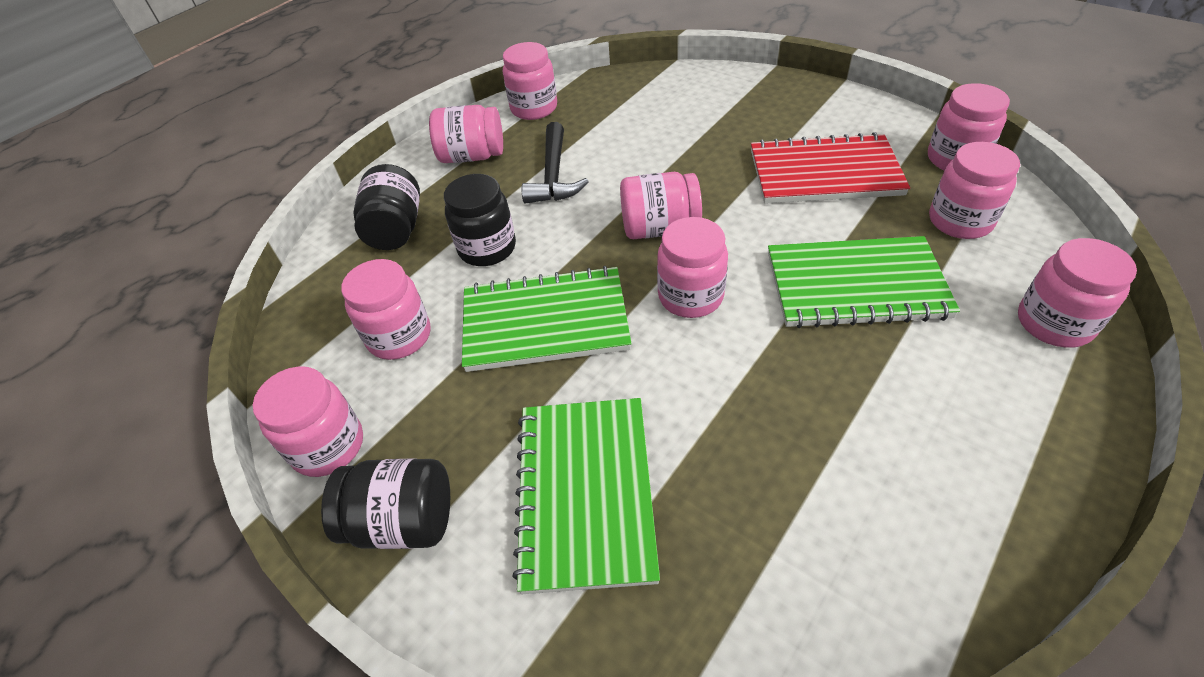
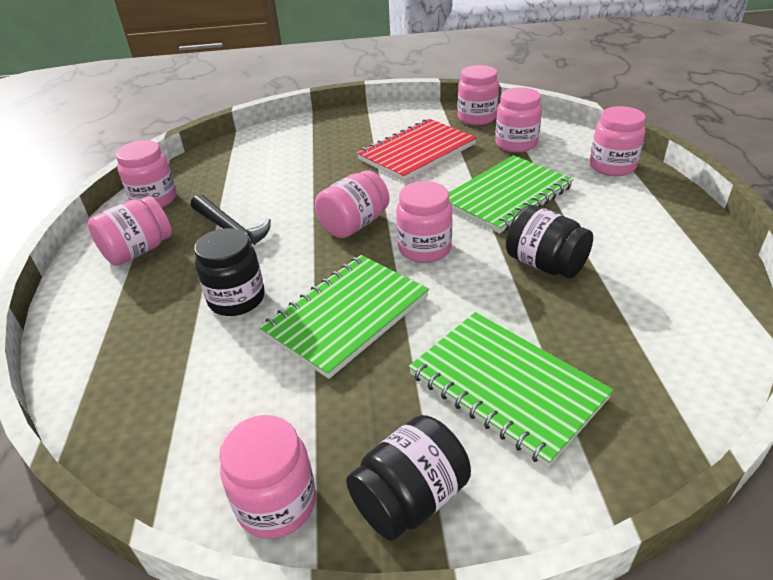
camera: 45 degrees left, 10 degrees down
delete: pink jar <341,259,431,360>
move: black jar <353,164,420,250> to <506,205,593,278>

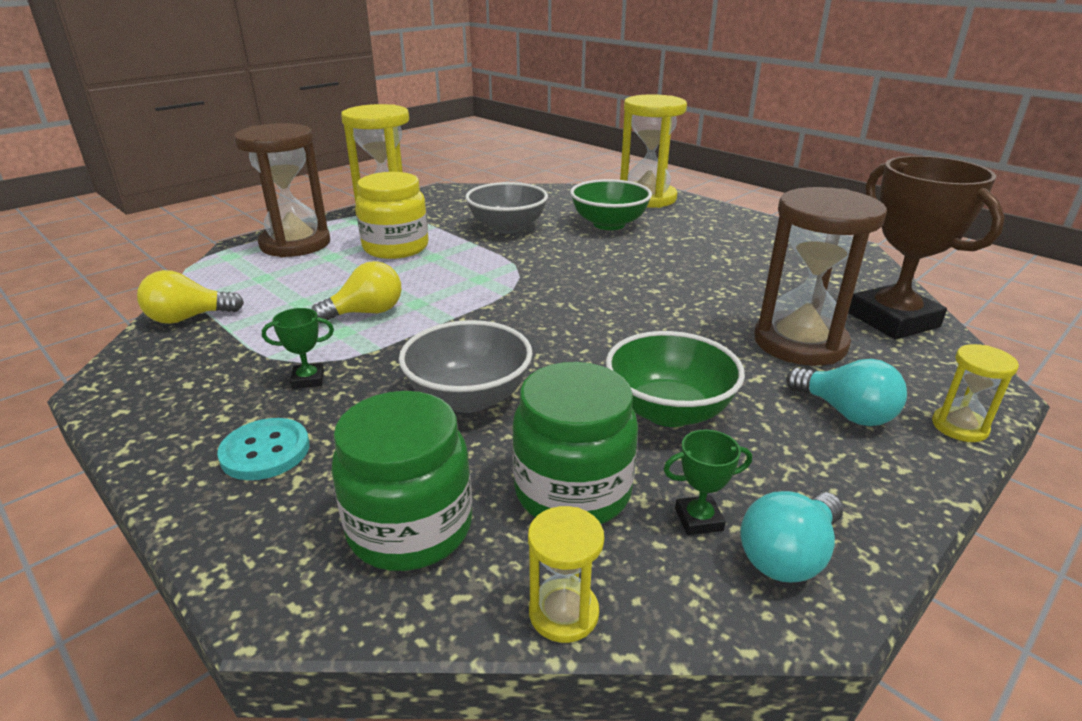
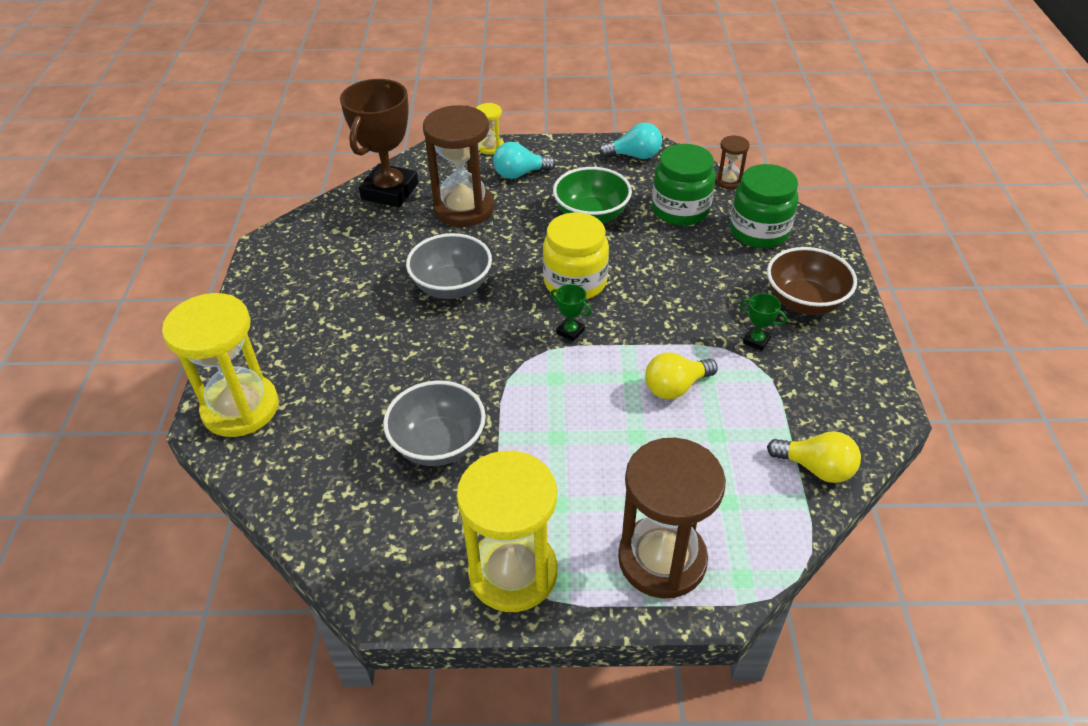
camera: 135 degrees left, 15 degrees up
delete: green bowl <570,179,652,230>
move: yellow jar <356,172,428,259> to <543,212,609,300>; grey bowl <399,320,533,413> to <406,233,492,299>; green trophy <664,430,752,535> to <551,284,592,342>
replace: turquoise button <217,418,309,480> to brown bowl <767,247,857,315>
recolor: yellow hourglass <528,506,604,643> to brown hourglass <715,135,750,189>
rotate: yellow light bulb <312,261,402,323> = <645,352,718,399> 45 degrees counterclockwise; turquoise light bulb <786,359,907,426> = <493,142,556,179> 105 degrees counterclockwise

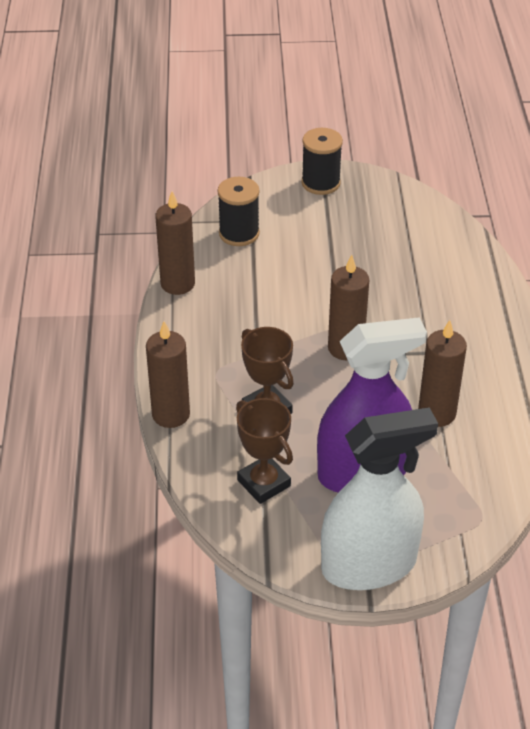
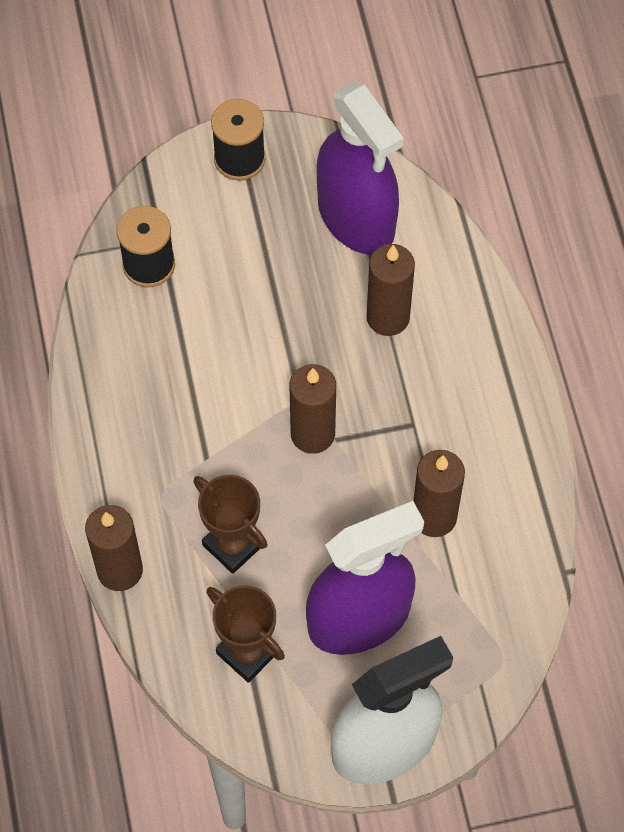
camera: 10 degrees left, 20 degrees up
insert: purple spray bottle <317,82,404,255>
move: brown candle <155,191,195,295> to <366,244,415,336>

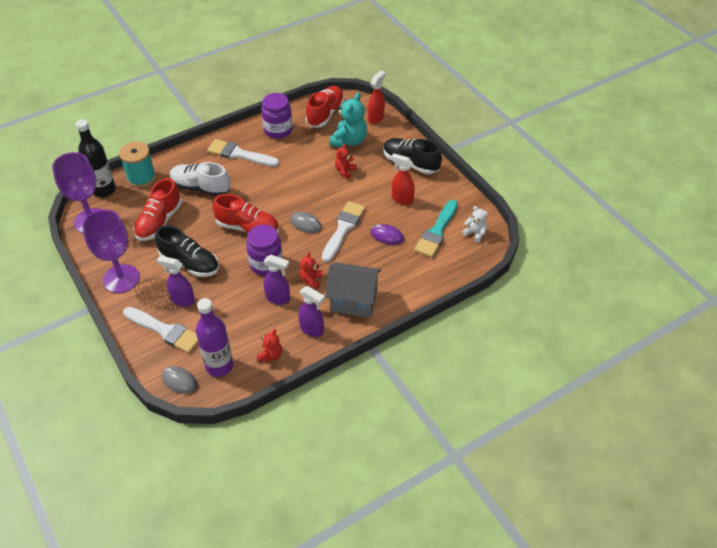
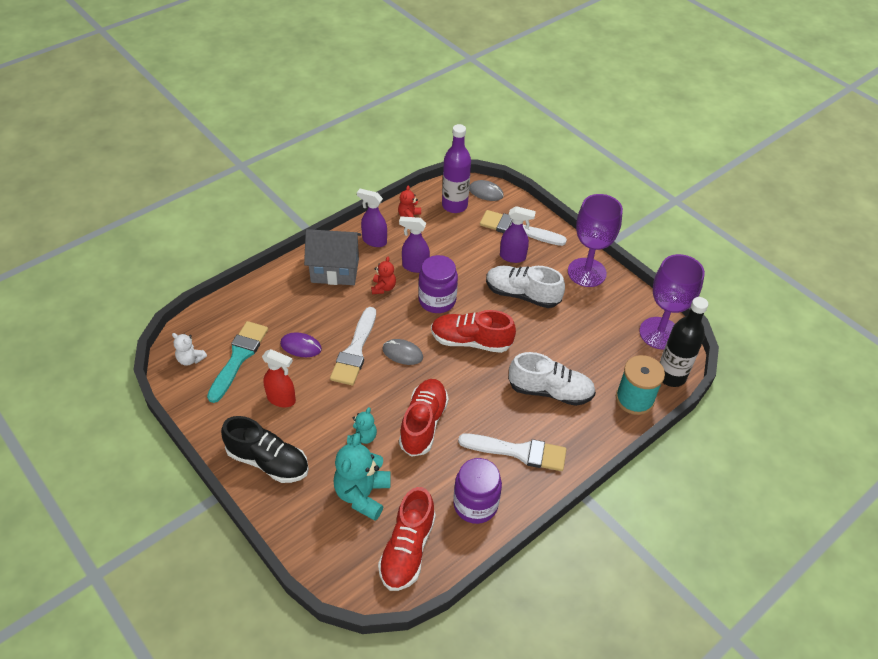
camera: 170 degrees right, 0 degrees up
delete: red spray bottle <368,71,386,124>
move: red shoe <133,178,182,241> to <399,379,449,457>
recolor: black shoe <155,225,219,277> to white shoe <486,266,565,308>; red teddy bear <335,144,357,179> to turquoise teddy bear <347,407,377,444>

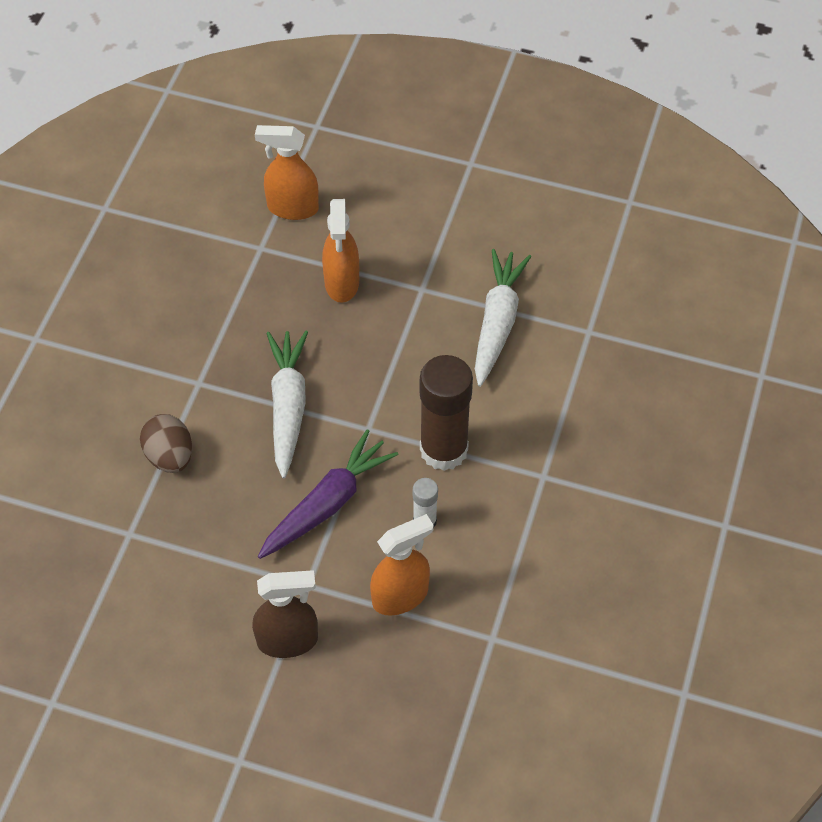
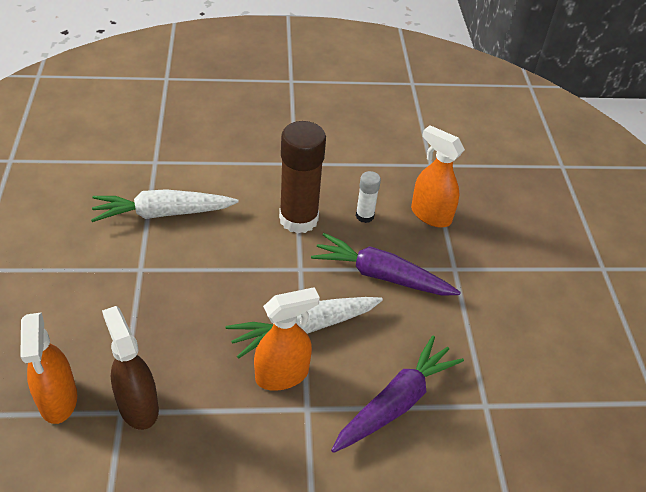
camera: 115 degrees left, 10 degrees down
move: brown spray bottle <252,570,318,658> to <102,306,159,430>; orange spray bottle <322,199,359,303> to <254,287,320,391>
replace: brown egg <140,414,192,473> to purple carrot <331,336,464,453>

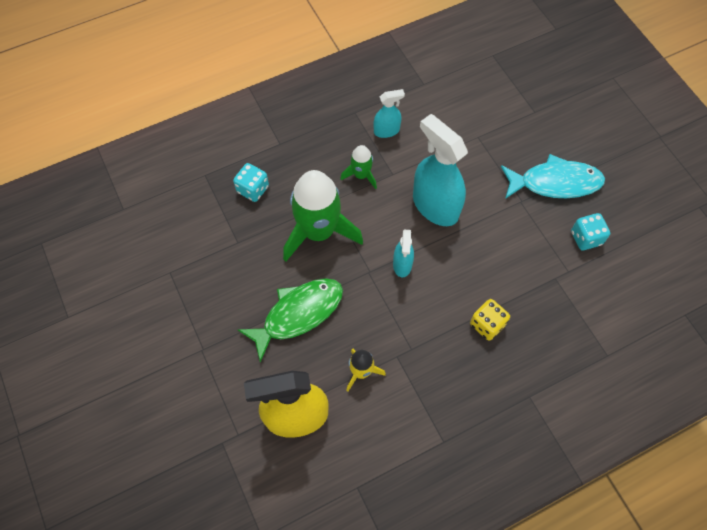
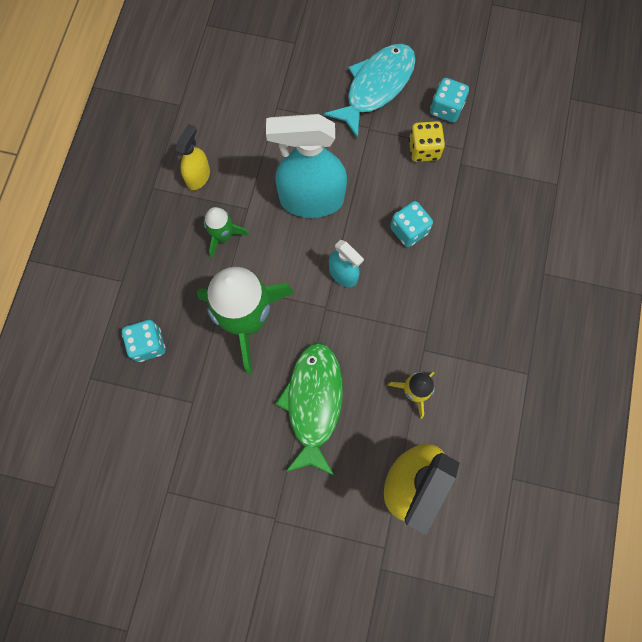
camera: 50 degrees left, 10 degrees up
insert: turquoise dice <390,201,433,247>
move: yellow dice <470,299,510,340> to <409,121,445,162>
recolor: turquoise spray bottle <374,89,405,138> to yellow spray bottle <176,124,210,190>

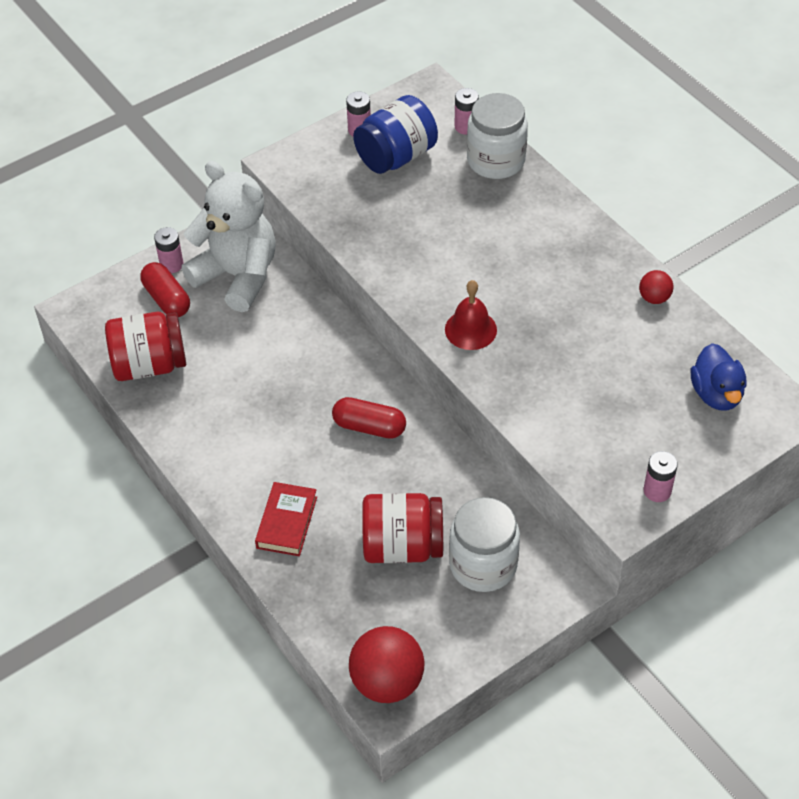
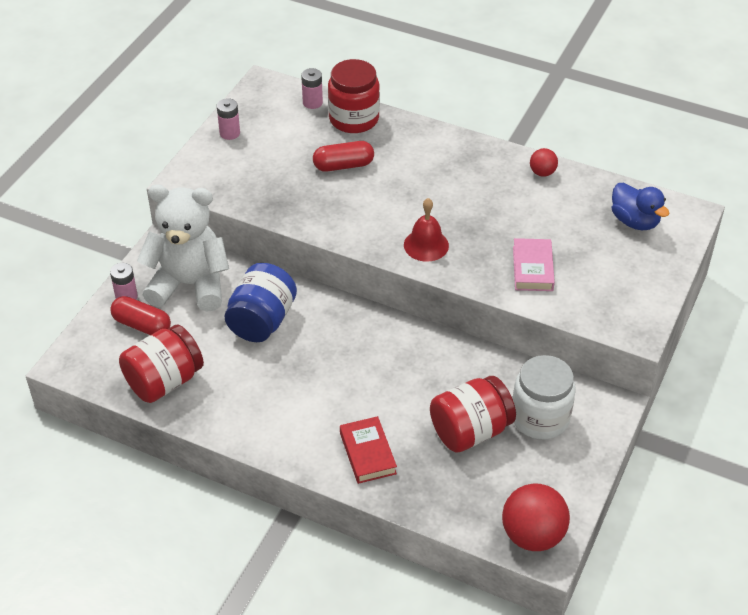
camera: 30 degrees left, 5 degrees down
delete: pink battery <644,451,678,502>
insert: pink book <513,238,555,291>
move: red capsule <332,397,406,439> to <313,141,374,172>; blue jar <353,95,438,174> to <225,263,297,342>
recolor: white jar <467,93,528,179> to red jar <328,59,380,133>

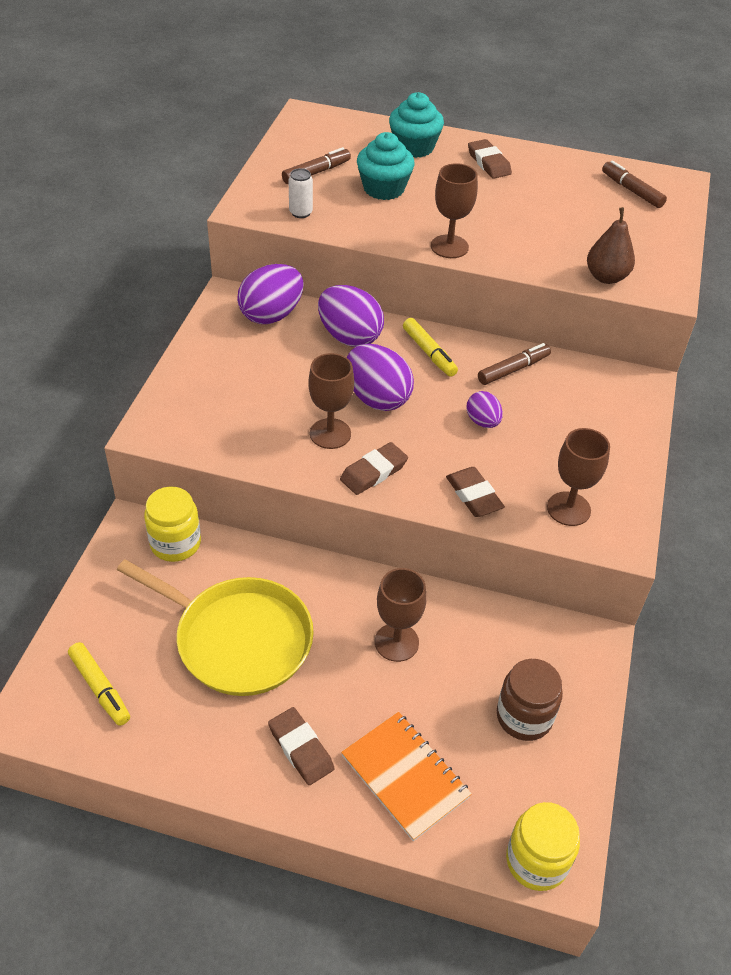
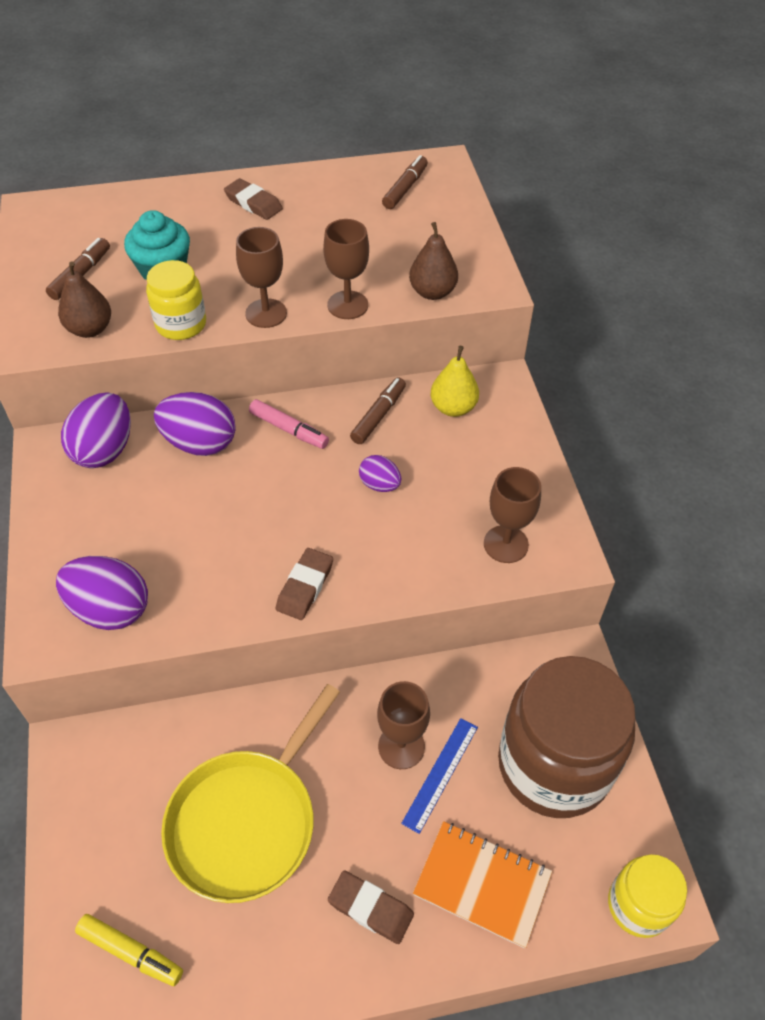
camera: 25 degrees left, 5 degrees up
delete: turquoise cupcake <389,92,444,158>; brown eraser <446,467,505,517>
insert: blue ruler <401,718,478,834>; yellow pear <431,346,479,417>
move: yellow jar <144,487,201,562> to <146,260,206,340>; brown goblet <308,353,354,449> to <323,219,369,319>; purple egg <347,344,414,411> to <56,556,148,630>
replace: white can <289,168,313,218> to brown pear <58,261,111,338>
recolor: yellow marker <403,318,458,377> to pink marker <249,399,329,449>
rotate: yellow pan <117,559,314,696> = <161,684,340,903> 120 degrees clockwise; brown marker <602,160,667,208> = <382,155,428,209> 90 degrees clockwise
resize: brown jar <497,659,563,741> = <498,656,636,818> x1.97

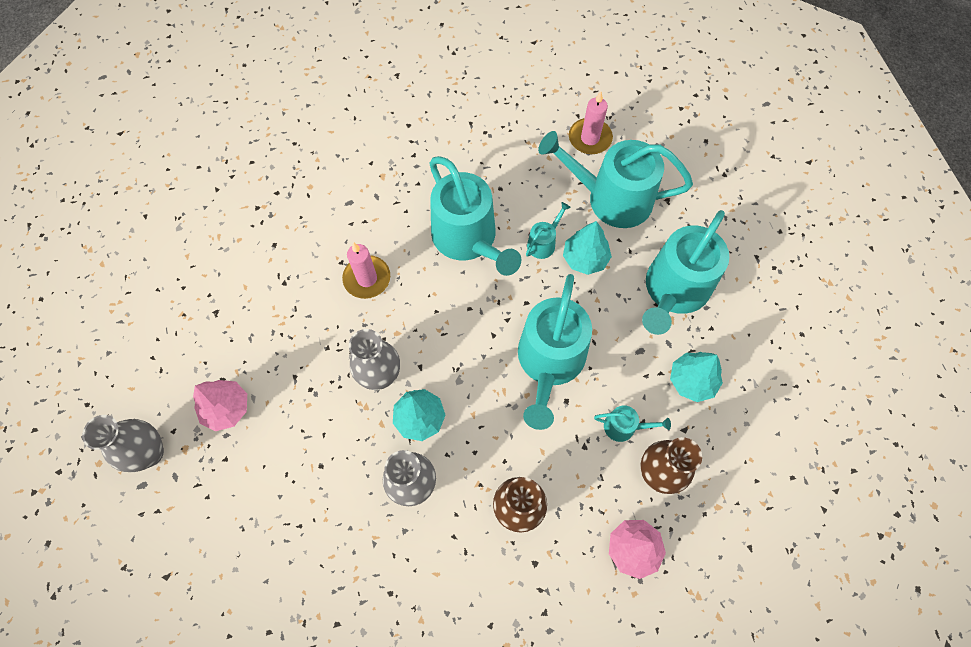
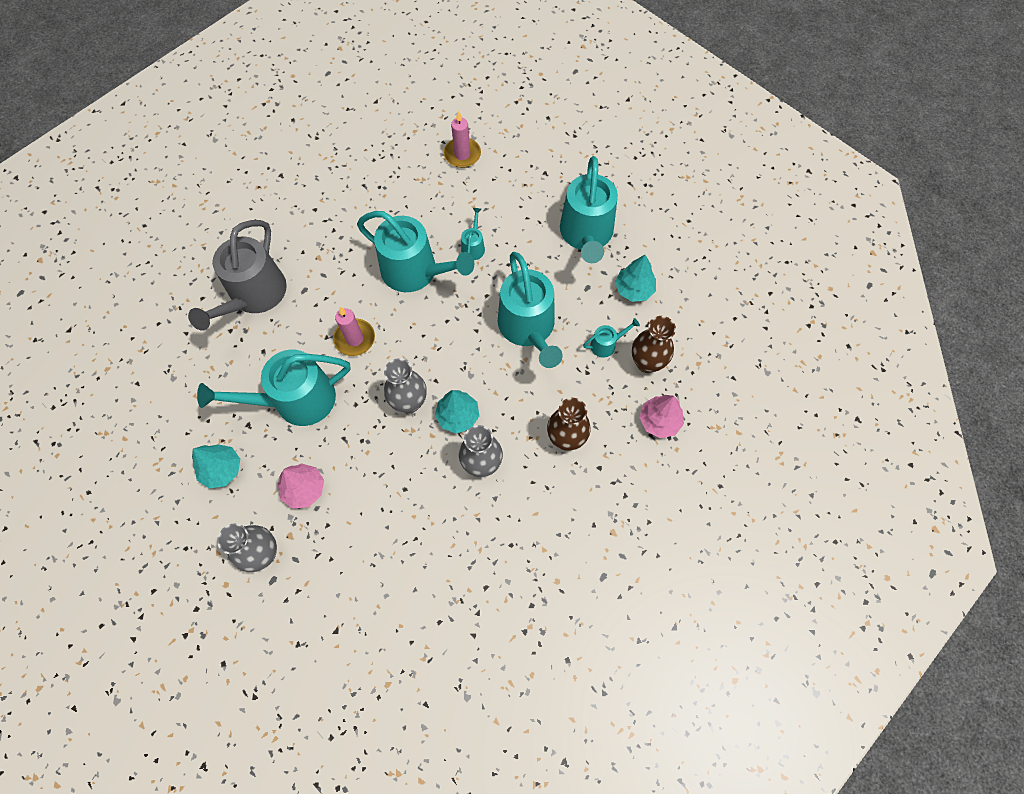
camera: 30 degrees left, 0 degrees up
insert: grey watering can <188,220,287,331>
move: turquoise watering can <538,131,693,228> to <197,350,350,426>; turquoise tree <563,221,612,275> to <192,444,240,489>

